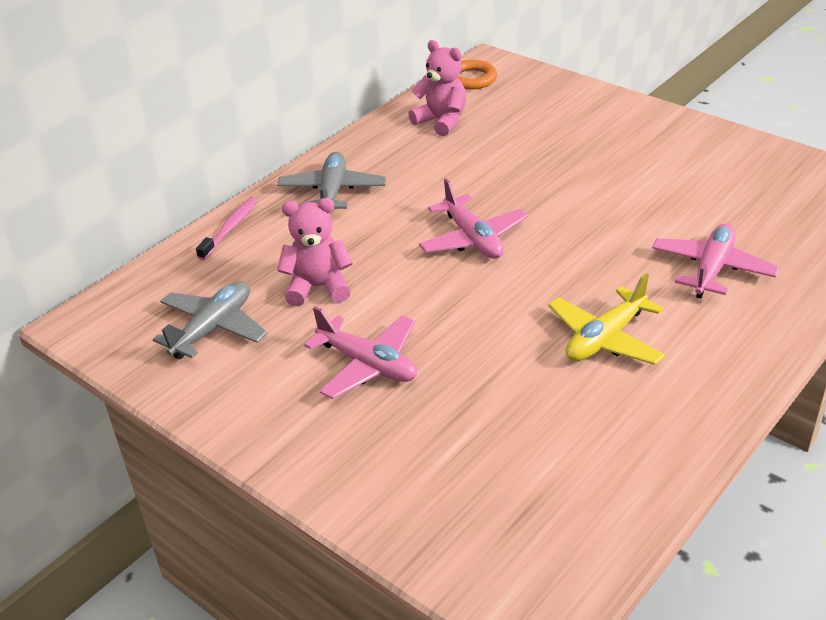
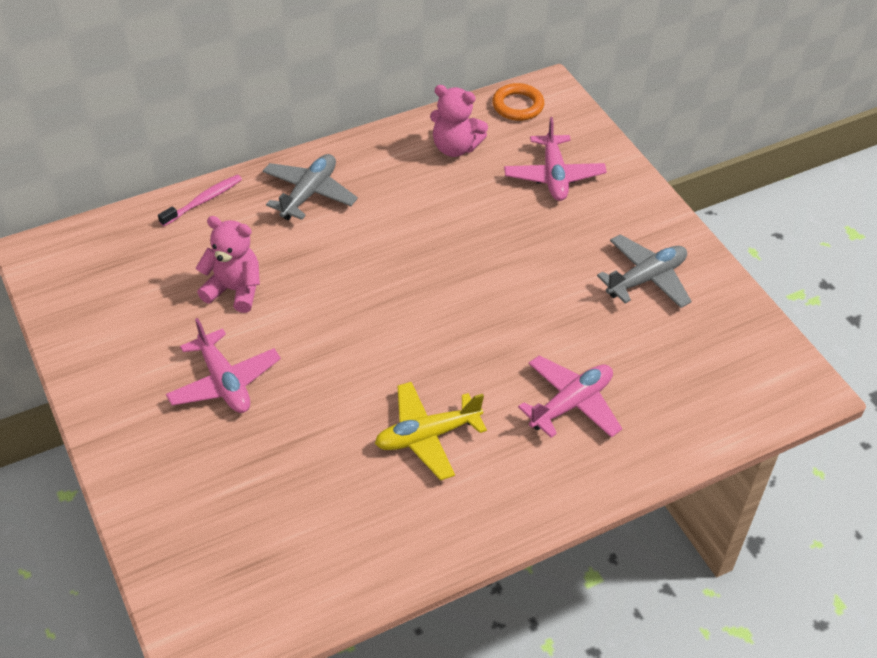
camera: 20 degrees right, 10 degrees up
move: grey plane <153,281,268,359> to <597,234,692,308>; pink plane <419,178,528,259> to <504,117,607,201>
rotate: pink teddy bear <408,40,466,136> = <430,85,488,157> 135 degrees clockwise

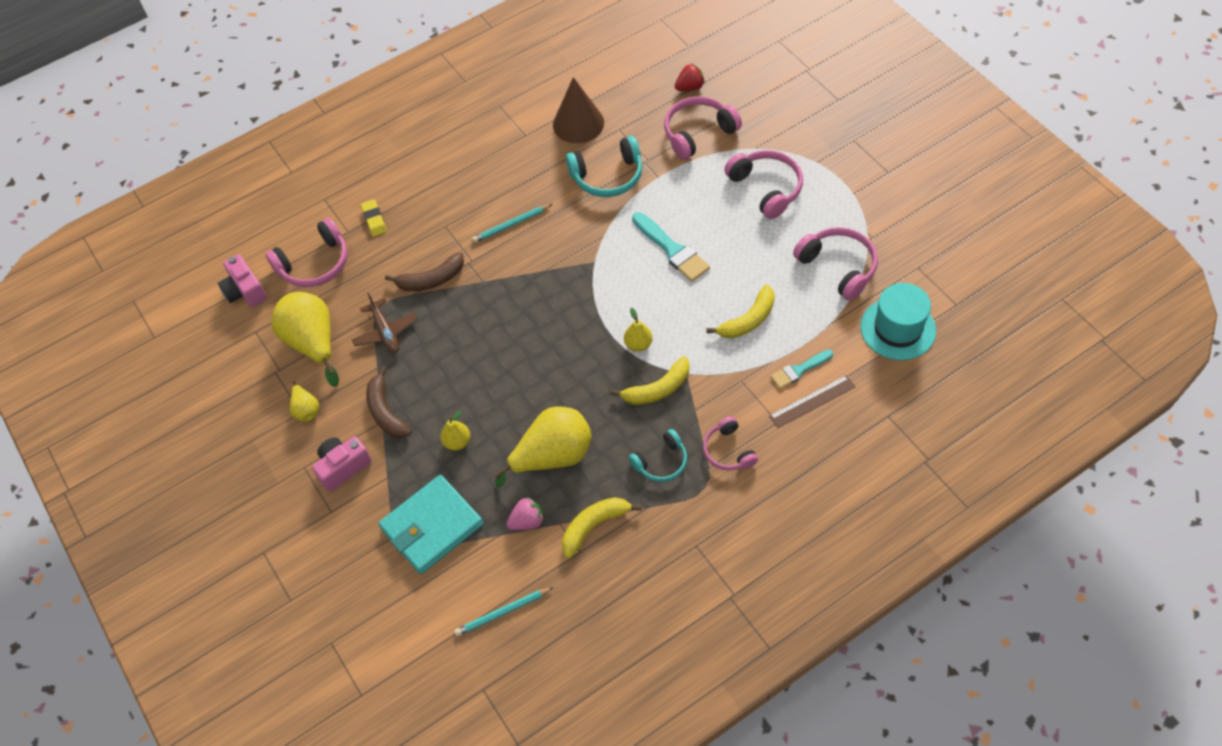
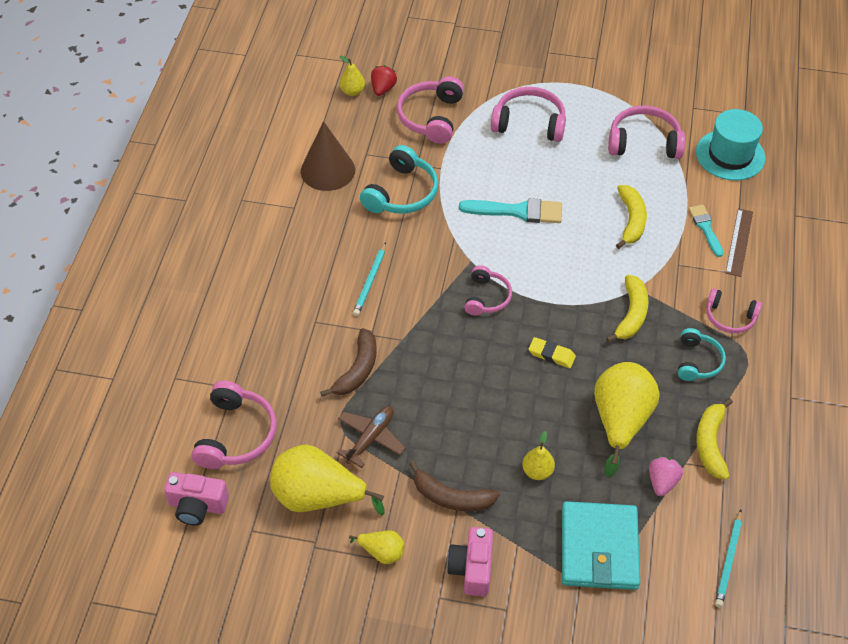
camera: 50 degrees left, 5 degrees down
insert: pink headphones <465,265,512,316>
move: yellow eraser <361,199,387,237> to <528,337,576,368>; yellow pear <624,308,652,352> to <340,56,365,96>
rotate: brown plane <352,293,418,353> = <336,406,406,468> 75 degrees counterclockwise; turquoise brush <771,350,833,389> = <689,205,723,257> 150 degrees clockwise

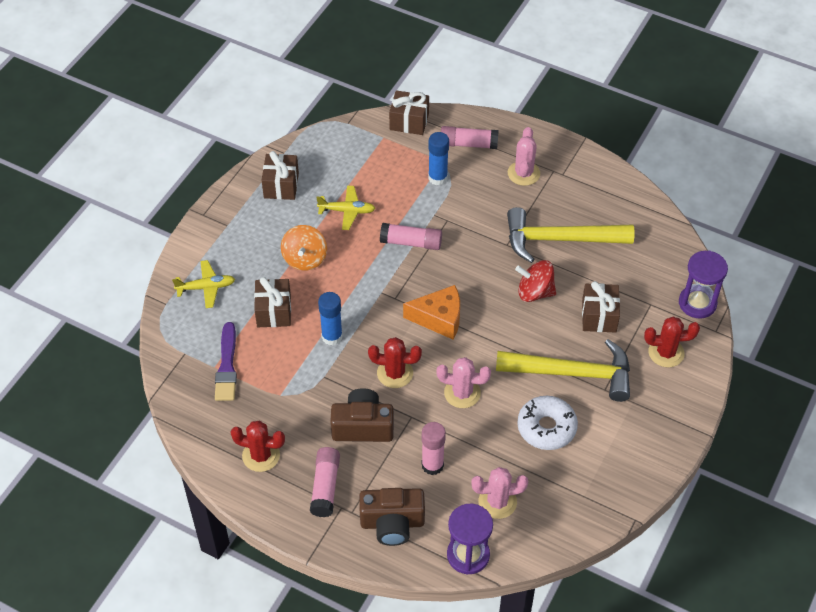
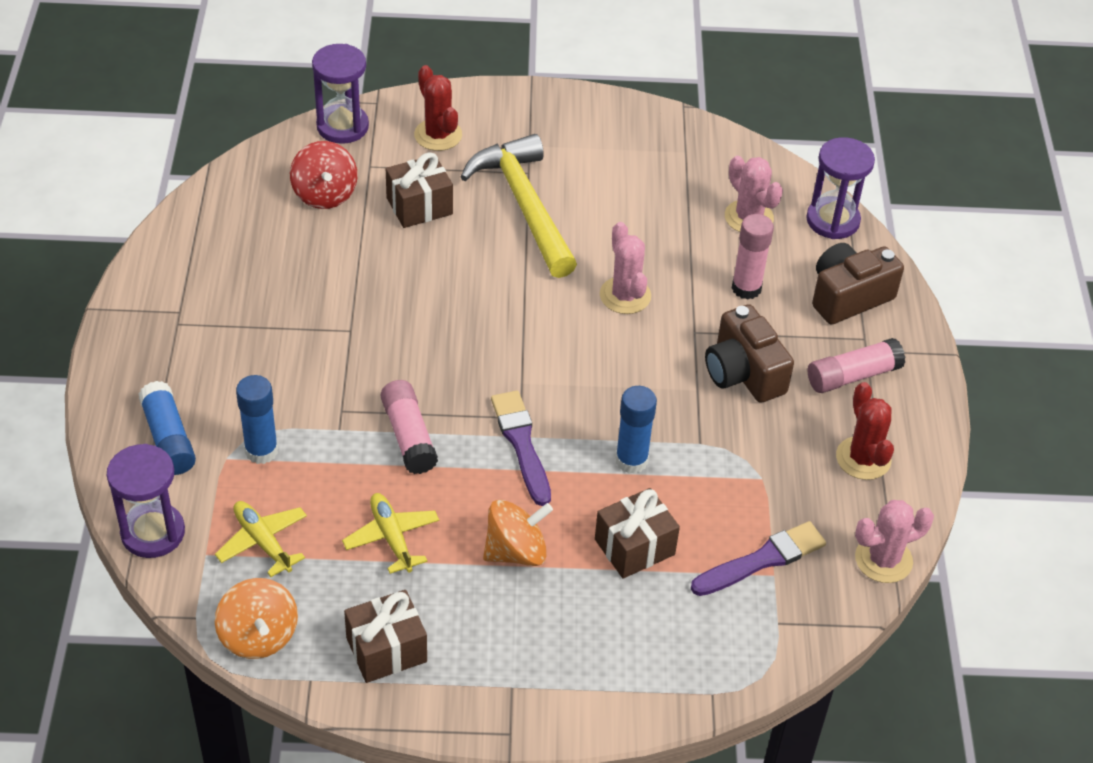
camera: 120 degrees left, 5 degrees down
delete: red cactus <368,337,422,388>; orange cheese <403,285,460,340>; yellow hammer <507,207,634,263>; white donut <517,396,578,450>
insert: orange spinning top <215,578,298,659>; purple brush <491,390,551,506>
move: yellow plane <172,260,235,308> to <215,501,307,577>; pink cactus <508,127,540,186> to <855,500,934,583>; red spinning top <515,260,556,302> to <290,141,358,209>
replace: brown gift <389,90,429,135> to purple hourglass <107,444,185,558>
recolor: pink glue stick <441,126,499,149> to blue glue stick <138,381,196,475>
rotate: brown camera <359,488,425,546> = <812,243,904,324> 90 degrees counterclockwise

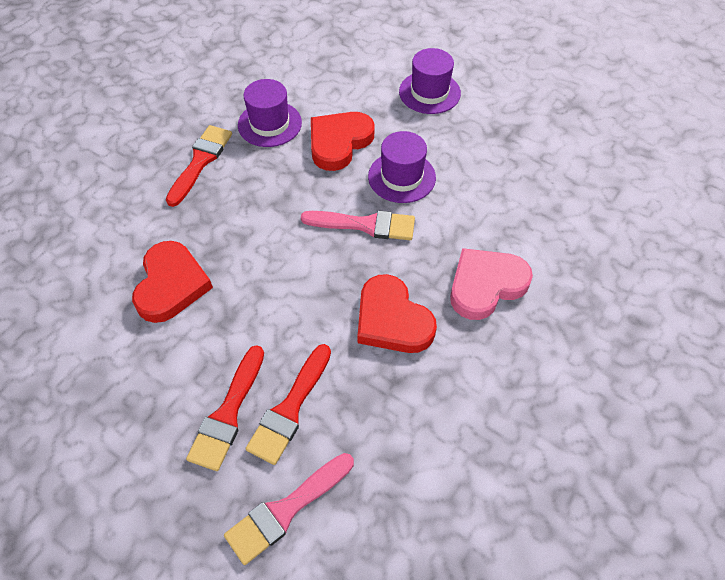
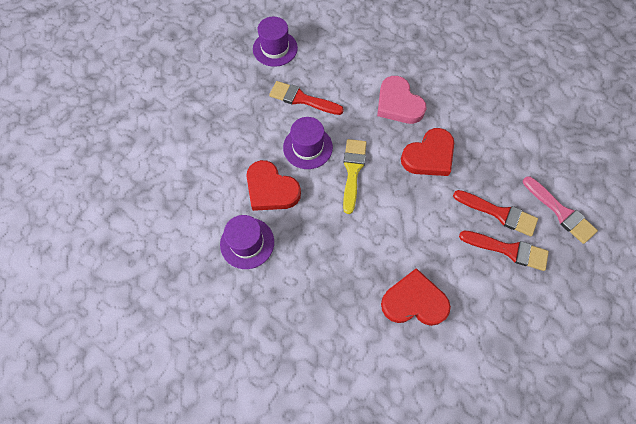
camera: 90 degrees left, 10 degrees up
move: red brush <166,125,232,207> to <269,81,344,115>; purple hat <399,48,461,114> to <253,17,298,67>
recolor: pink brush <301,211,415,240> to yellow brush <343,139,367,214>

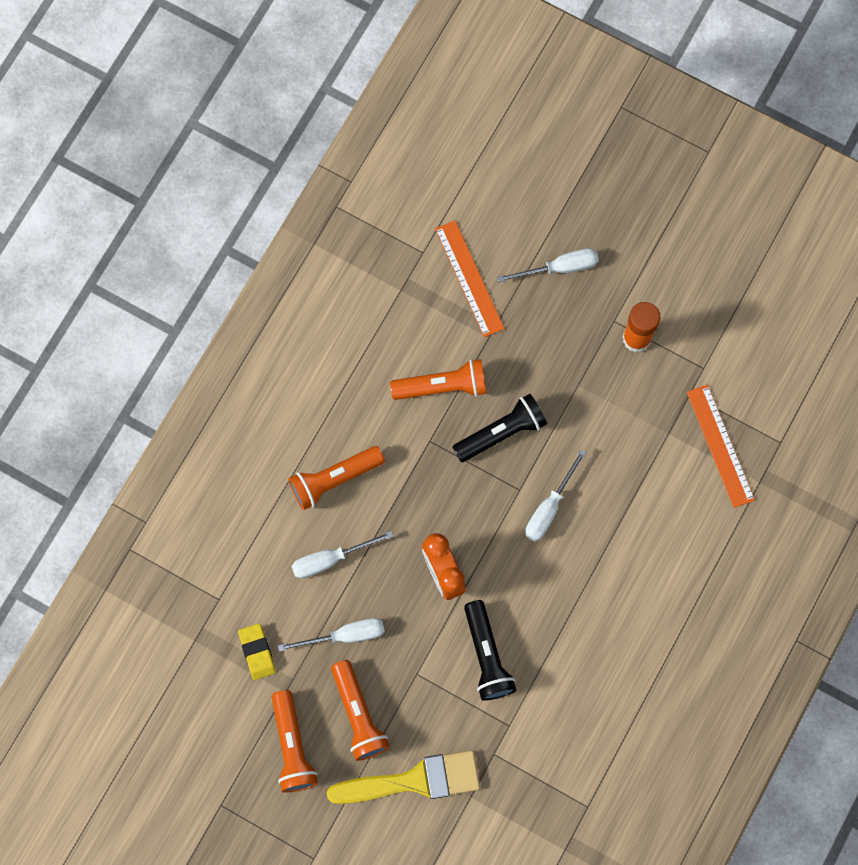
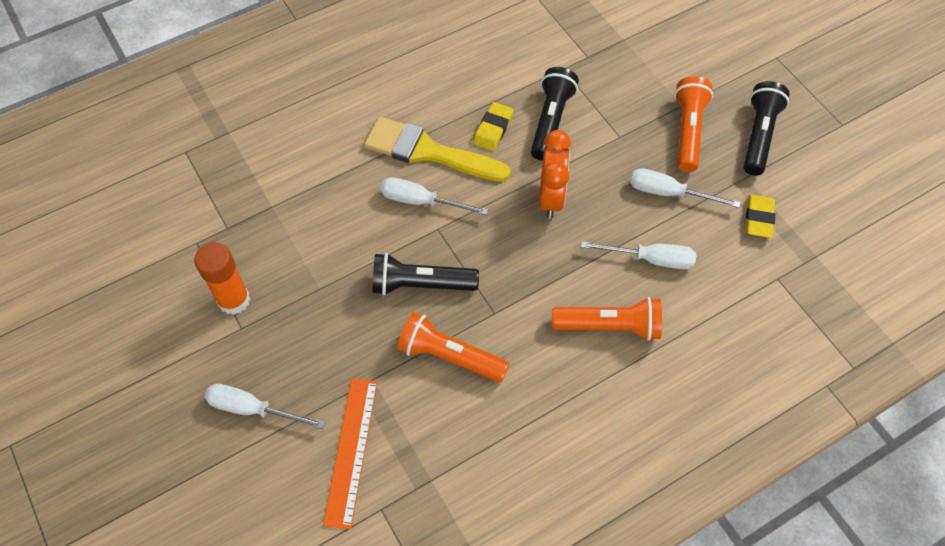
camera: 150 degrees left, 15 degrees down
delete: orange ruler <687,385,755,508>
insert: yellow eraser <473,102,514,151>
move: yellow brush <327,750,480,804> to <364,116,511,182>
recolor: orange flashlight <272,690,318,793> to black flashlight <744,81,789,176>
rotate: white screwdriver <525,449,587,542> = <380,177,488,215> 135 degrees counterclockwise

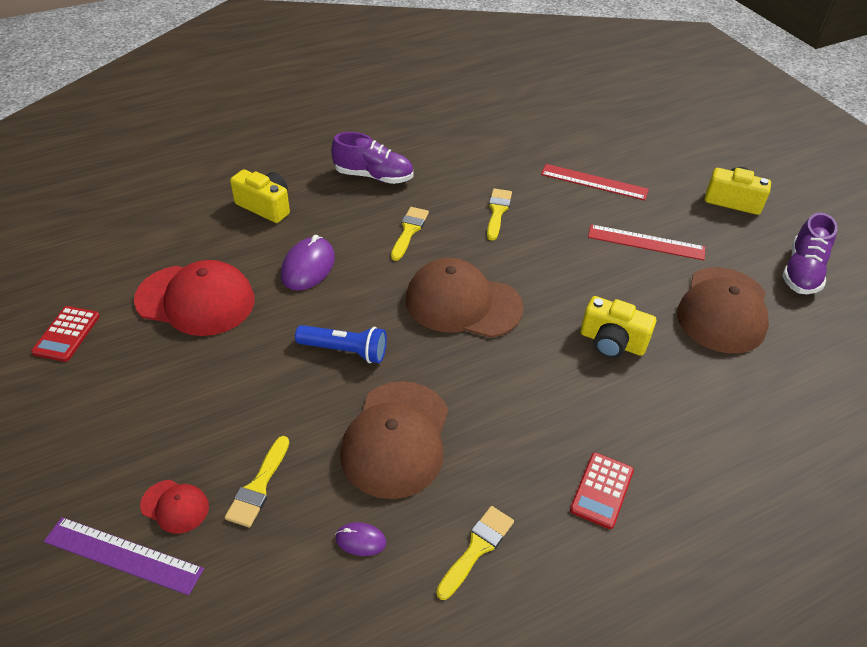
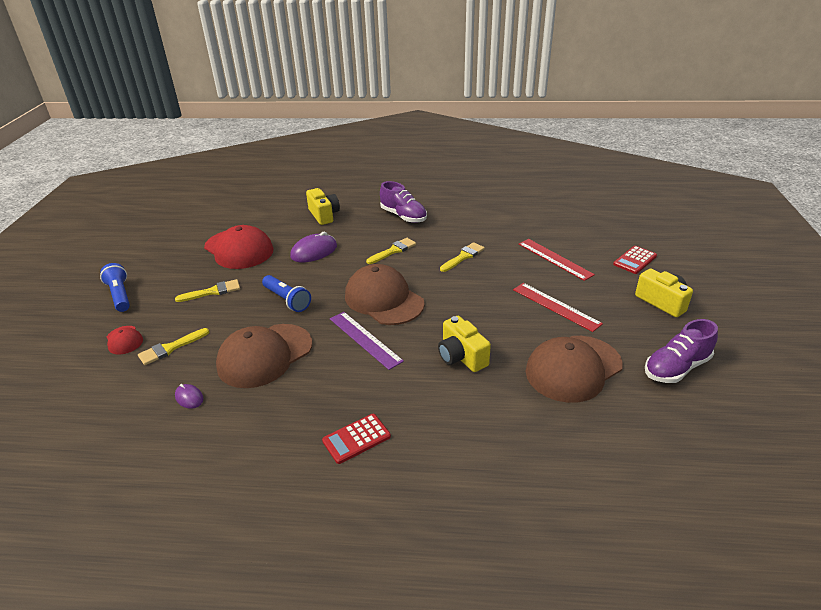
camera: 35 degrees right, 10 degrees down
insert: blue flashlight <100,263,130,312>
move: red calculator <31,306,100,362> to <613,246,657,274>; purple ruler <44,517,204,595> to <330,312,404,370>; yellow brush <436,506,514,600> to <175,279,240,302>

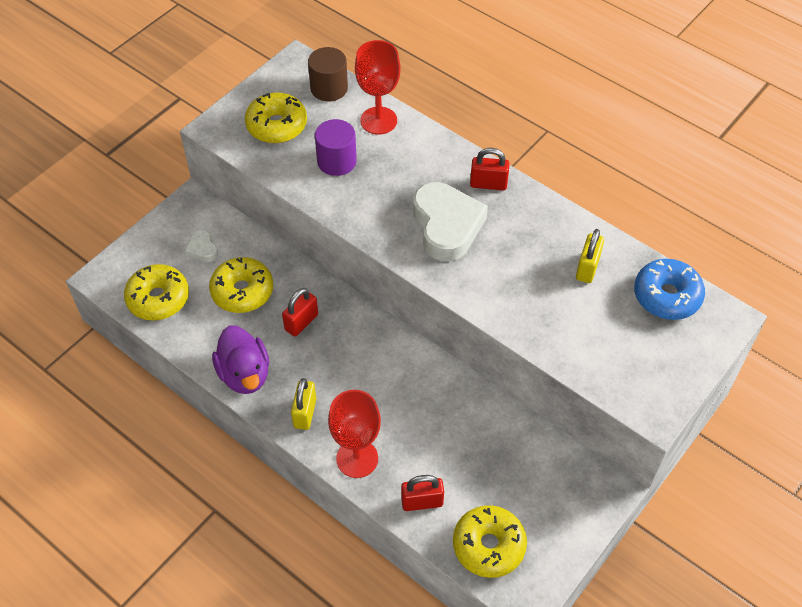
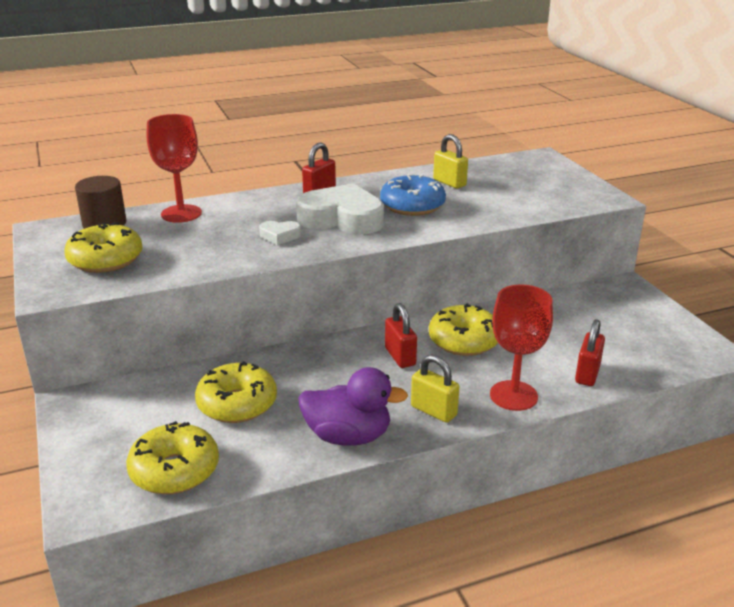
camera: 60 degrees left, 25 degrees down
delete: purple cylinder <315,119,357,176>
move: white heart <185,230,218,262> to <259,221,301,245>; red padlock <282,288,318,337> to <385,303,417,368>; yellow donut <453,505,527,578> to <429,304,498,356>; blue donut <634,259,705,320> to <380,173,446,216>

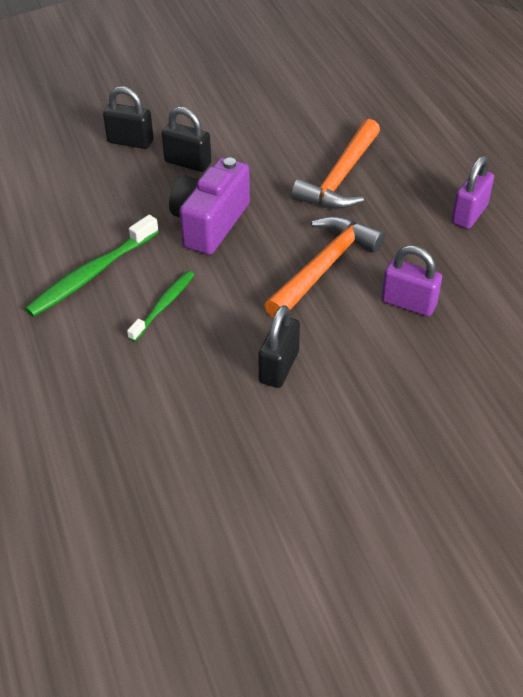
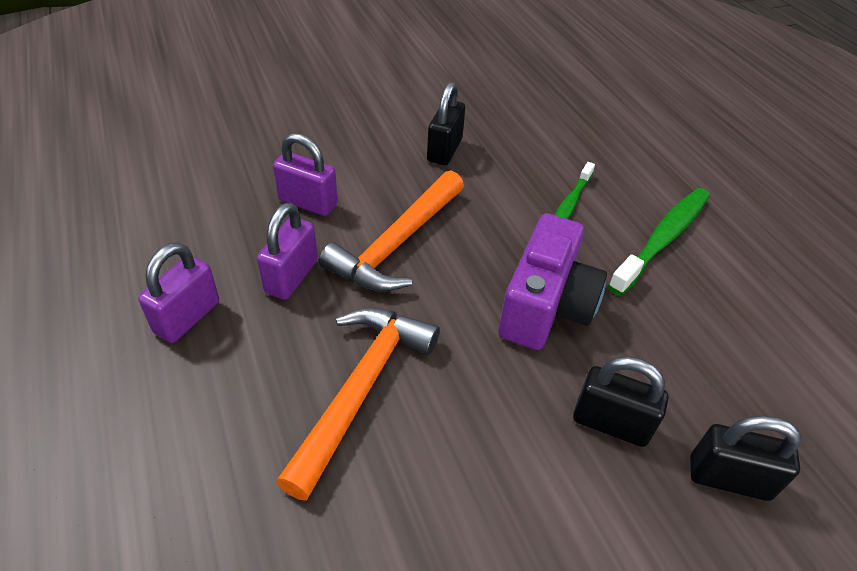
camera: 175 degrees right, 0 degrees up
insert: purple padlock <257,203,318,300>

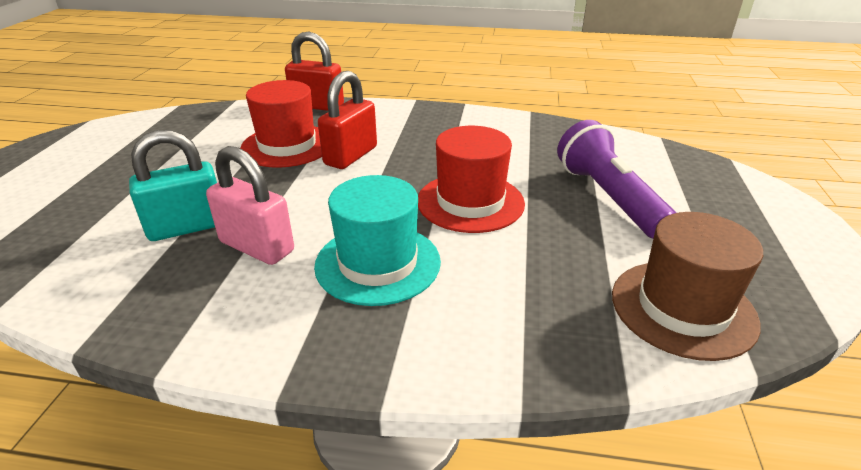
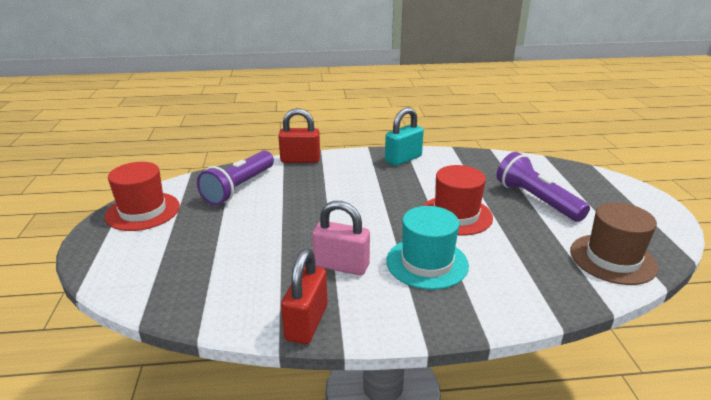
camera: 15 degrees left, 5 degrees down
insert: purple flashlight <197,150,274,205>
move: turquoise padlock <129,130,217,241> to <385,107,424,166>; red hat <240,80,322,168> to <105,162,180,231>; red padlock <318,71,377,169> to <281,249,328,344>

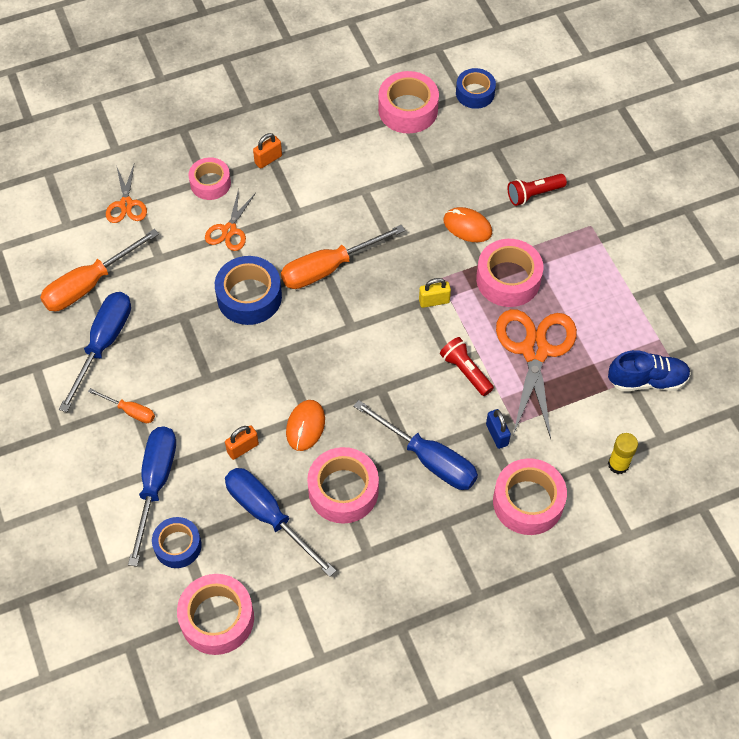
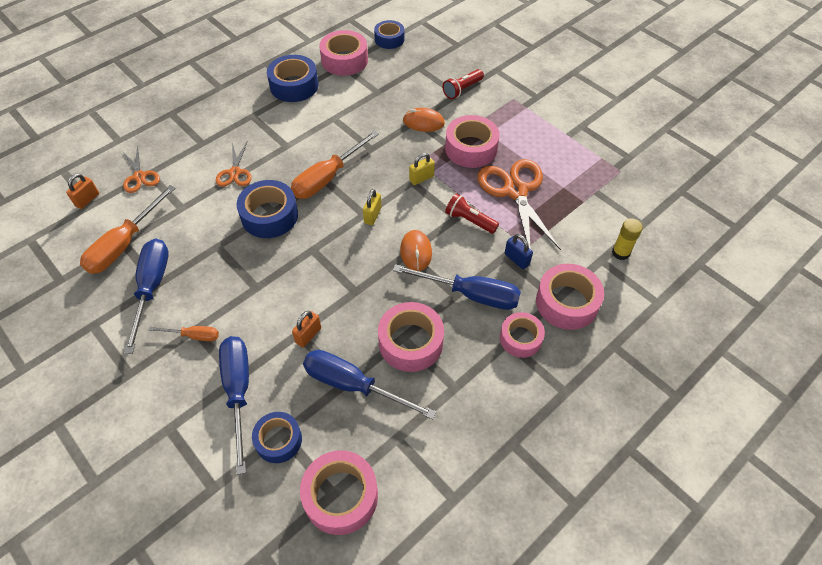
camera: 20 degrees left, 5 degrees down
delete: blue shoe <608,350,691,391>
insert: blue tape <267,55,319,102>; yellow padlock <363,189,382,225>
move: pink tape <189,157,231,200> to <500,312,545,358>; orange padlock <253,133,282,169> to <66,173,99,209>; orange mouse <286,400,325,451> to <400,230,432,271>

